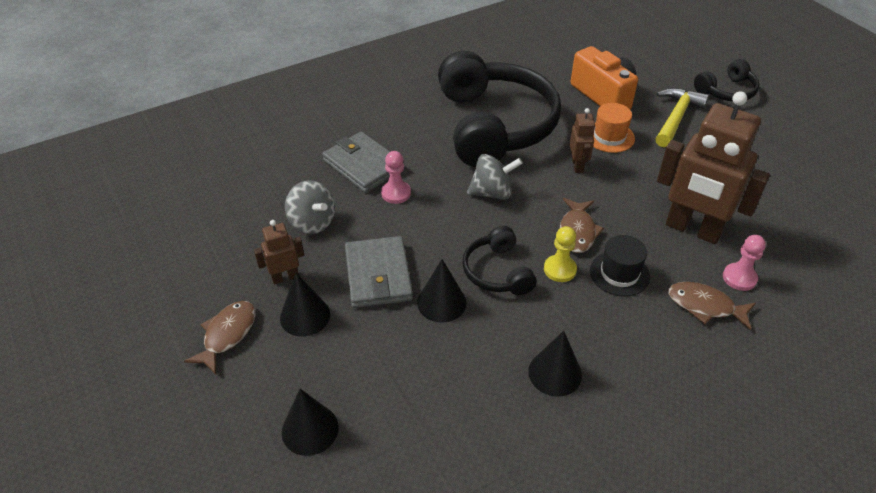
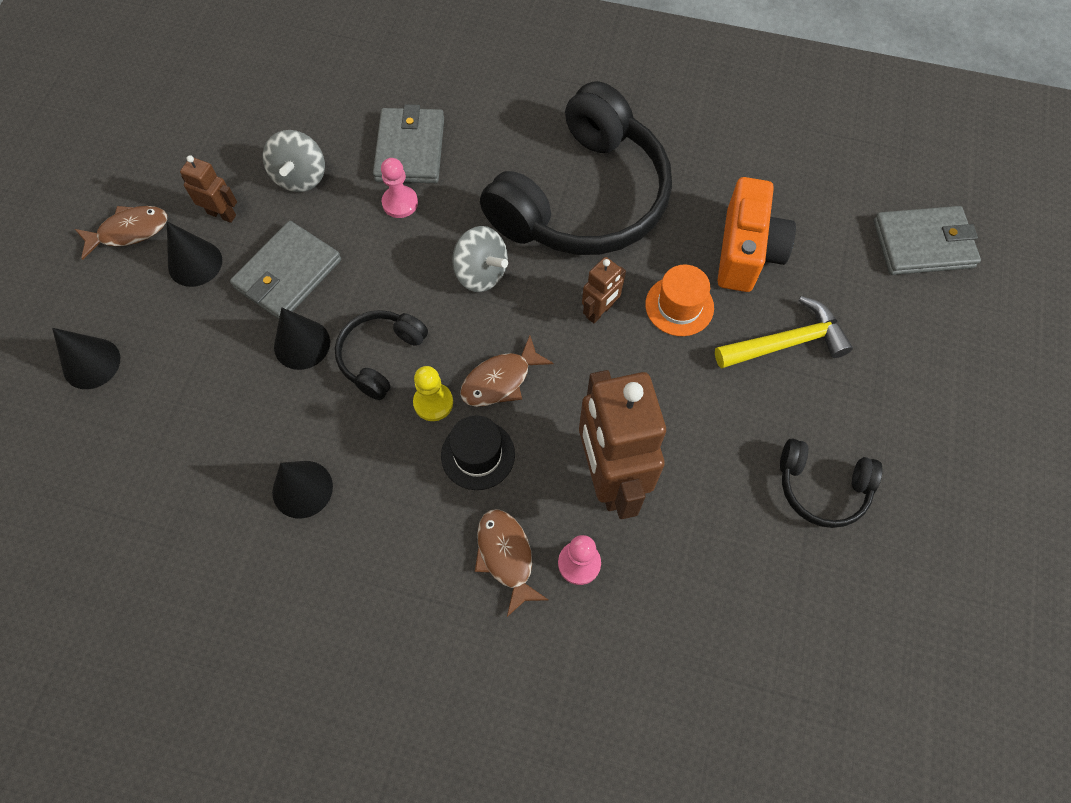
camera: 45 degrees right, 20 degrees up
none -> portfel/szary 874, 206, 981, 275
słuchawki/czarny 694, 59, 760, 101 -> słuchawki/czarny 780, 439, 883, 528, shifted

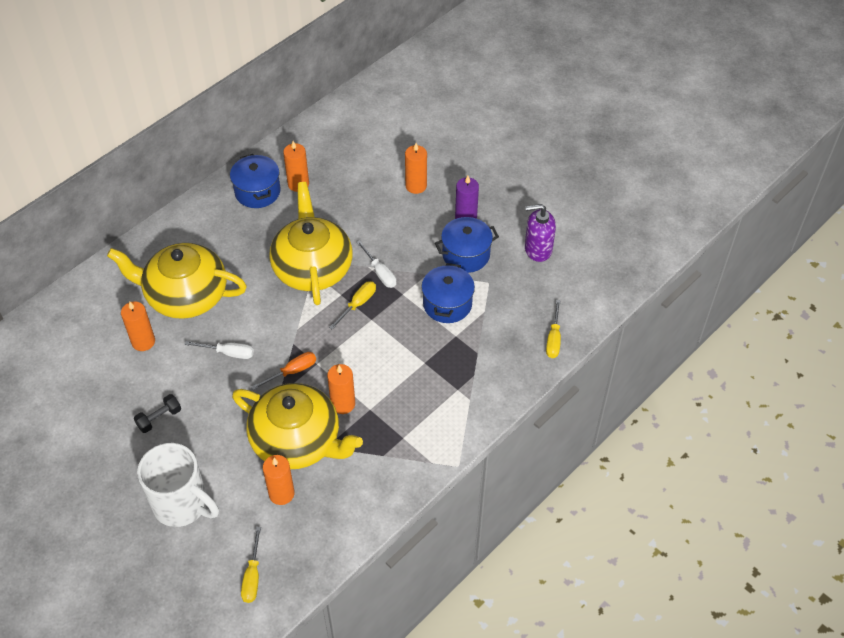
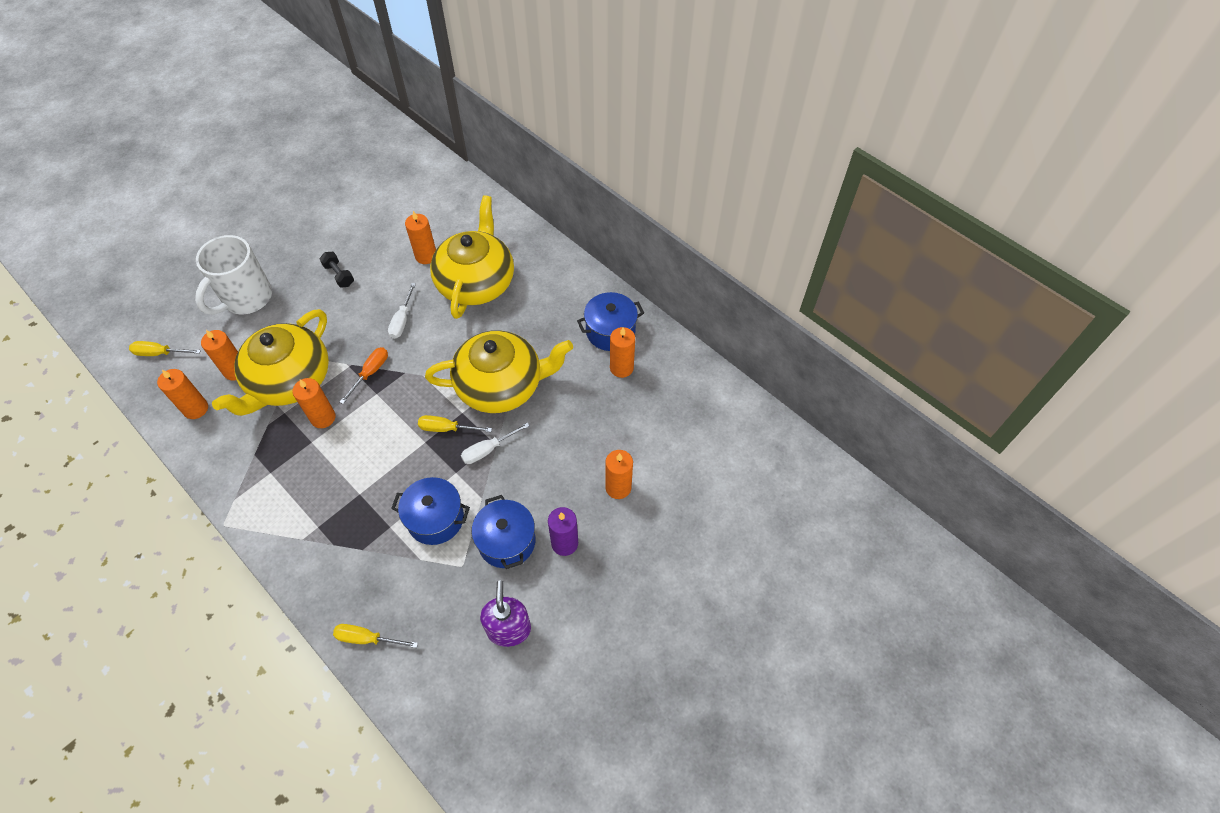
camera: 90 degrees right, 5 degrees up
none -> świeca/pomarańczowy 157, 369, 208, 419
śrubokręt/pomarańczowy 251, 352, 316, 390 -> śrubokręt/pomarańczowy 340, 347, 388, 404, 120 degrees counterclockwise
śrubokręt/żółty 329, 281, 376, 330 -> śrubokręt/żółty 418, 415, 492, 432, 150 degrees clockwise

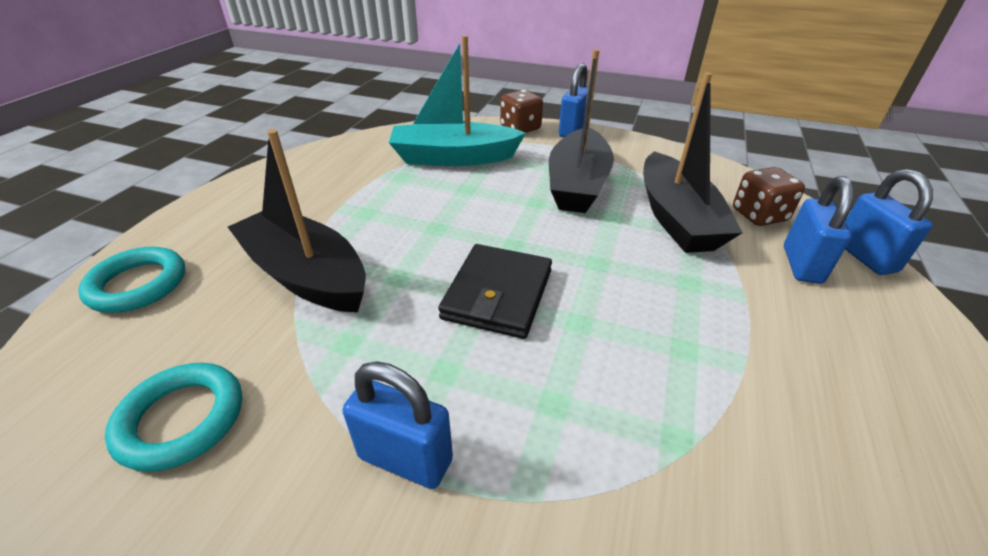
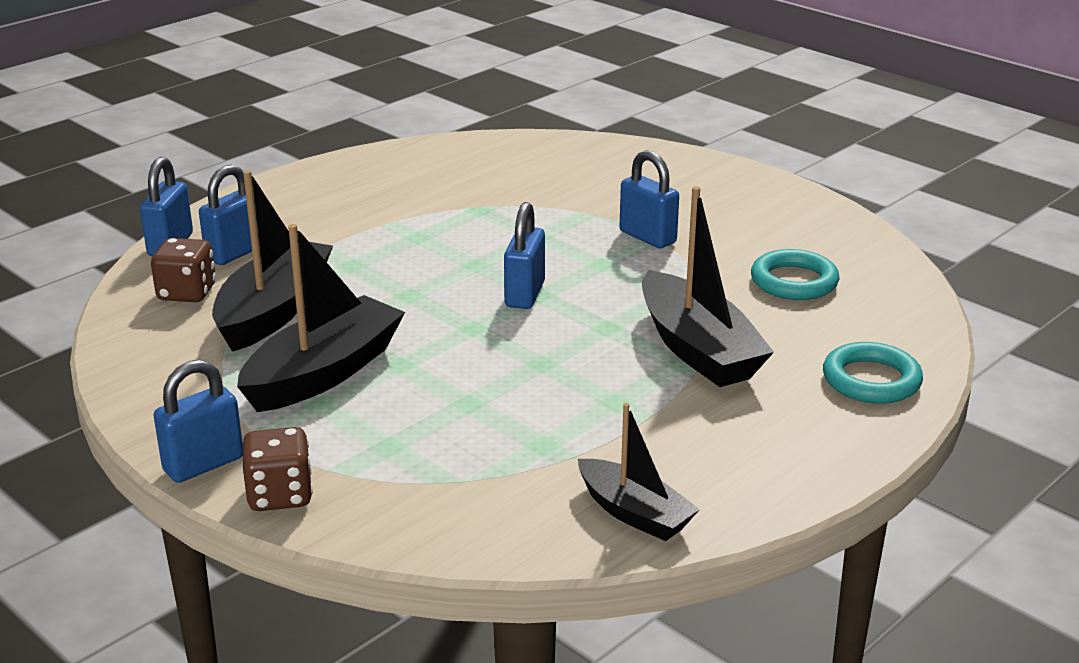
camera: 155 degrees left, 10 degrees down
łódka/turkusowy 389, 35, 526, 166 -> none
none -> łódka/czarny 578, 403, 700, 541
portfel/czarny 438, 244, 552, 339 -> kłódka/niebieski 504, 202, 545, 309

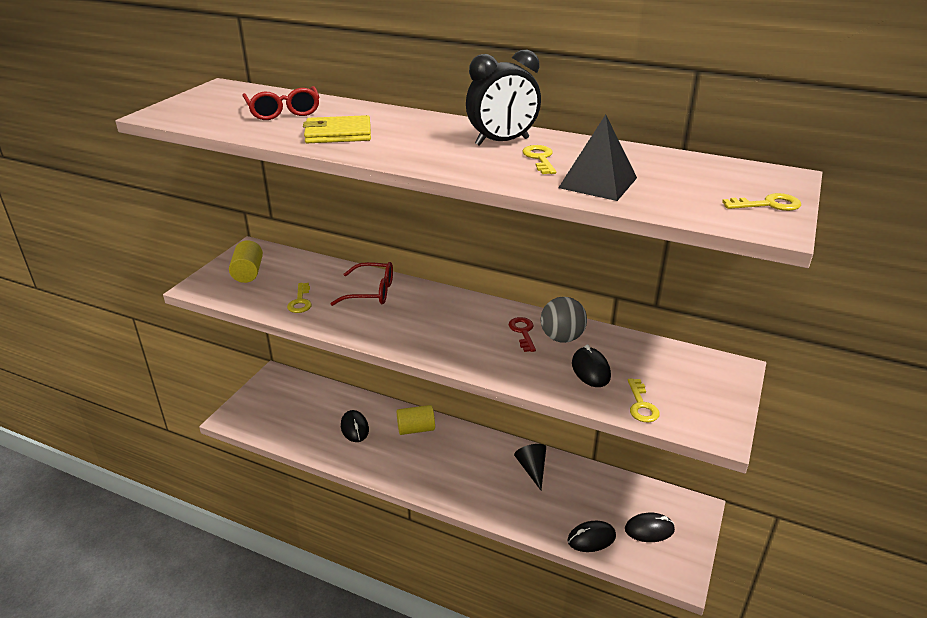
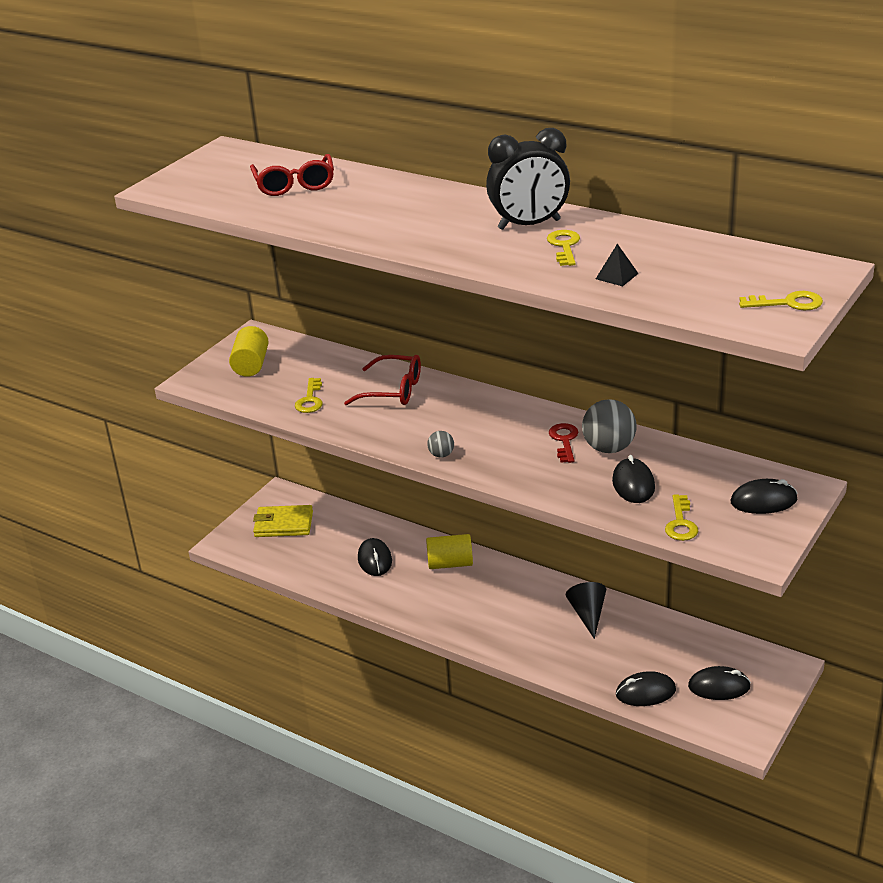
camera: 10 degrees right, 0 degrees up
none -> piłka/szary 427, 431, 454, 458
none -> myszka/czarny 730, 479, 798, 514
portfel/żółty 303, 115, 371, 143 -> portfel/żółty 253, 505, 313, 537, shifted
piramida/czarny 558, 114, 637, 201 -> piramida/czarny 596, 244, 639, 286, x0.48

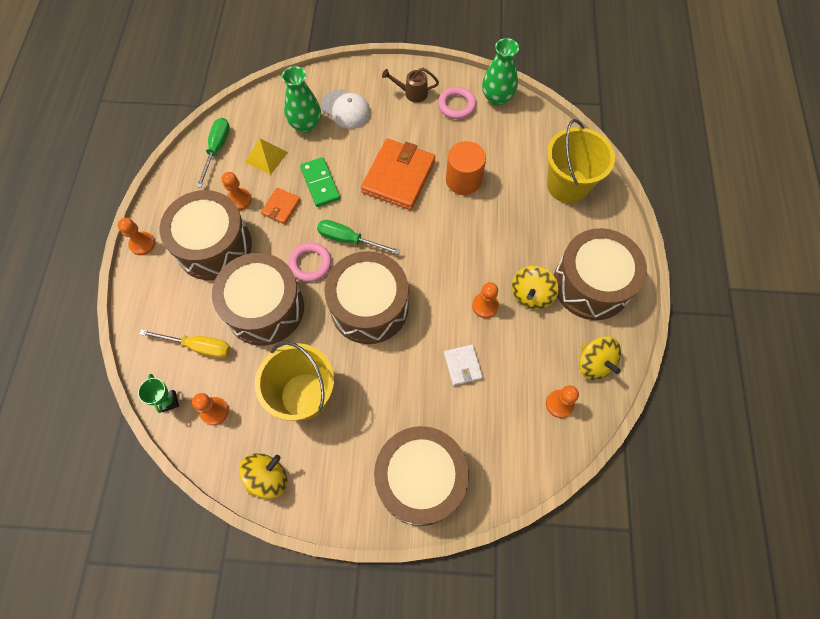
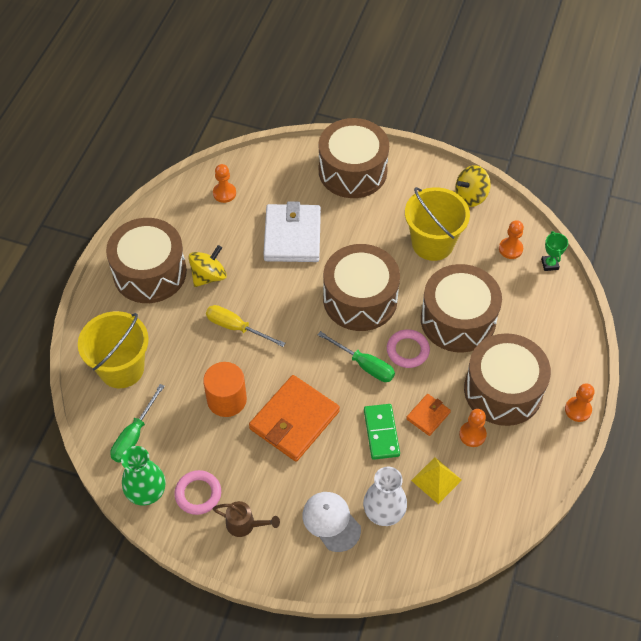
camera: 165 degrees left, 10 degrees down
pionek/pomarańczowy 472, 282, 499, 318 -> none
bączek/żółty 579, 336, 621, 380 -> none
śrubokręt/żółty 139, 329, 231, 358 -> śrubokręt/żółty 206, 305, 285, 347, shifted
śrubokręt/zielony 196, 118, 230, 188 -> śrubokręt/zielony 110, 384, 165, 463, shifted
wazon/zielony 282, 66, 321, 133 -> wazon/biały 363, 467, 407, 526
portfel/biały 444, 344, 483, 386 -> portfel/biały 263, 201, 321, 262, x2.04

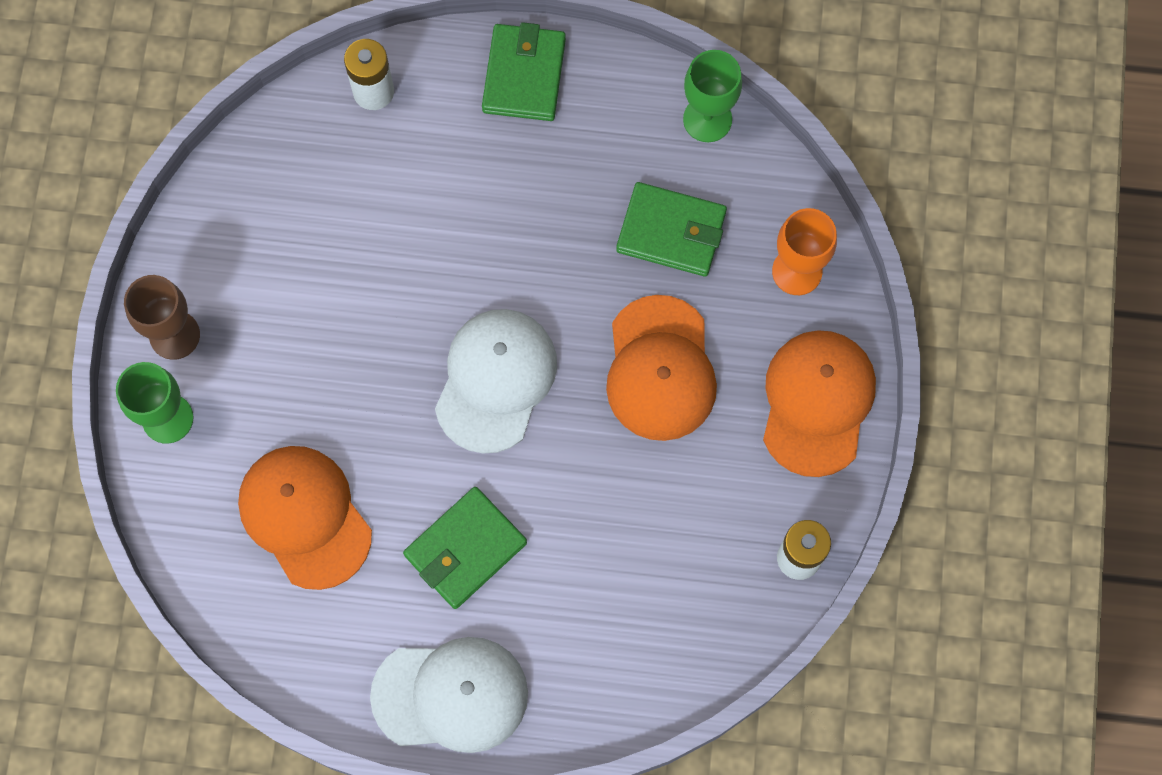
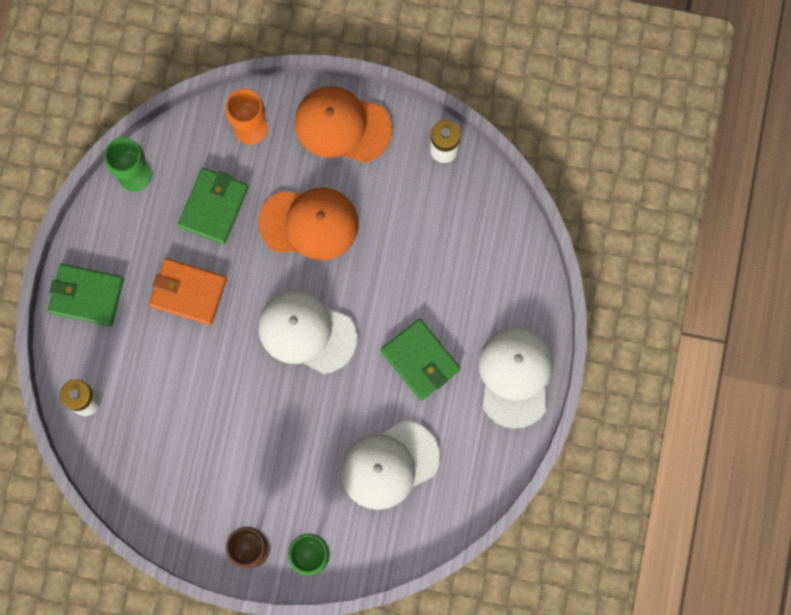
camera: 85 degrees left, 5 degrees up
none -> portfel/pomarańczowy 149, 258, 227, 325
czapka/pomarańczowy 238, 446, 372, 590 -> czapka/biały 340, 421, 440, 510

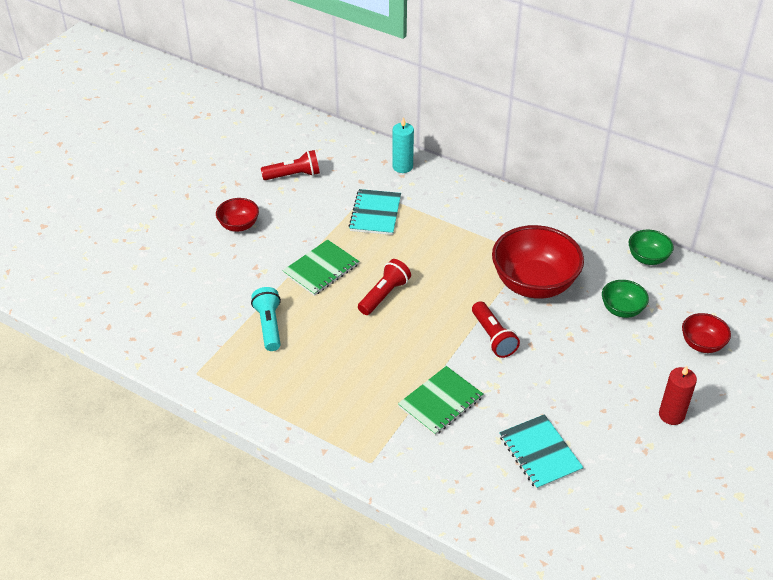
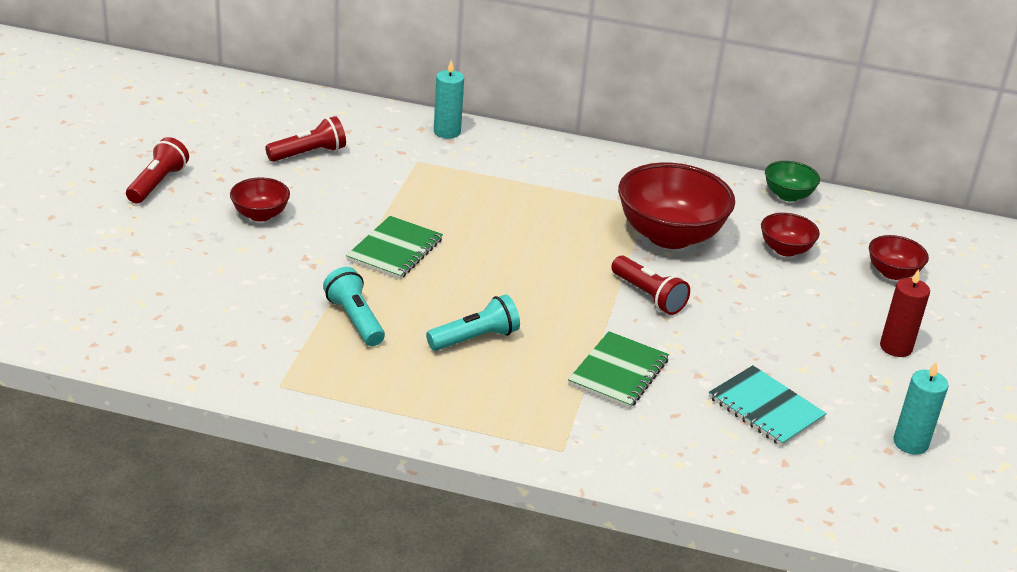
camera: 20 degrees left, 10 degrees down
zeszyt/turkusowy 349, 189, 401, 235 -> none
none -> latarka/turkusowy 426, 294, 520, 351
none -> świeca/turkusowy 893, 362, 949, 455
latarka/czerwony 358, 259, 411, 315 -> latarka/czerwony 126, 137, 189, 204, shifted
miska/zielony 602, 280, 649, 318 -> miska/czerwony 761, 213, 820, 257

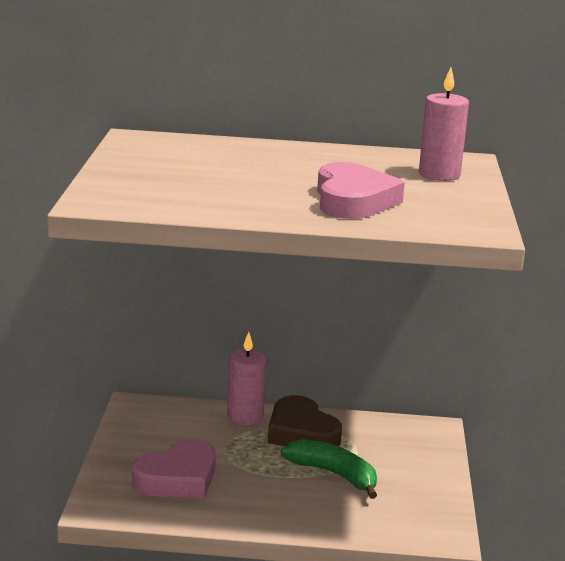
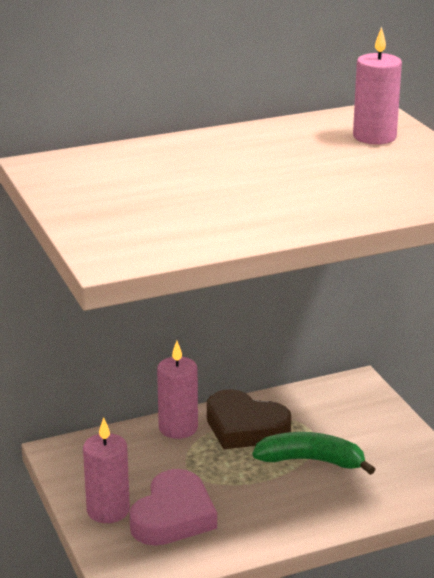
camera: 25 degrees left, 5 degrees up
serce/różowy 317, 162, 405, 219 -> none
none -> świeca/różowy 83, 417, 130, 523

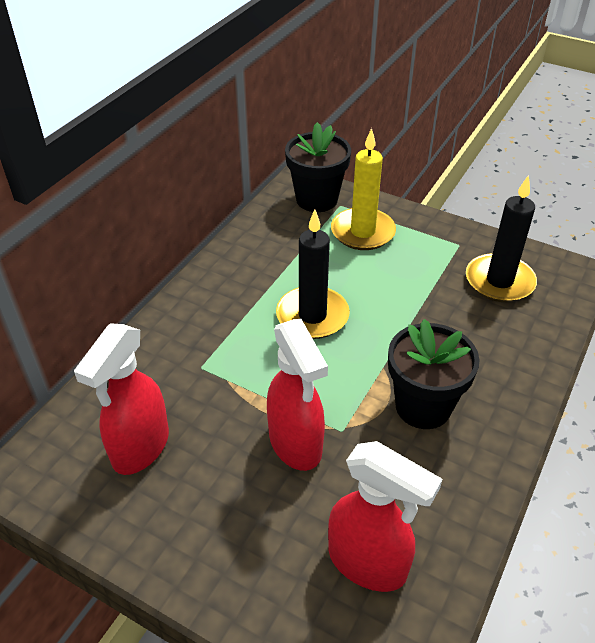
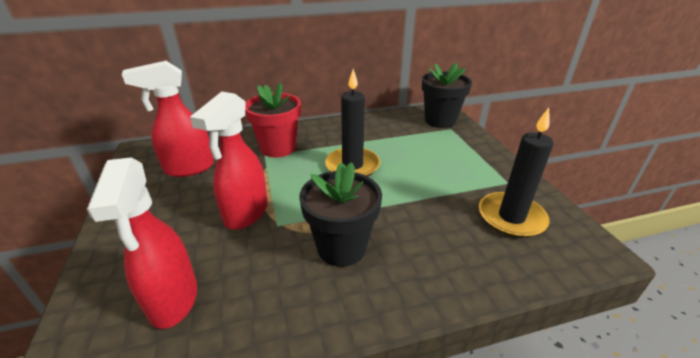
camera: 45 degrees right, 10 degrees down
świeca/żółty 331, 128, 396, 250 -> none
none -> doniczka/czerwony 245, 82, 301, 157

